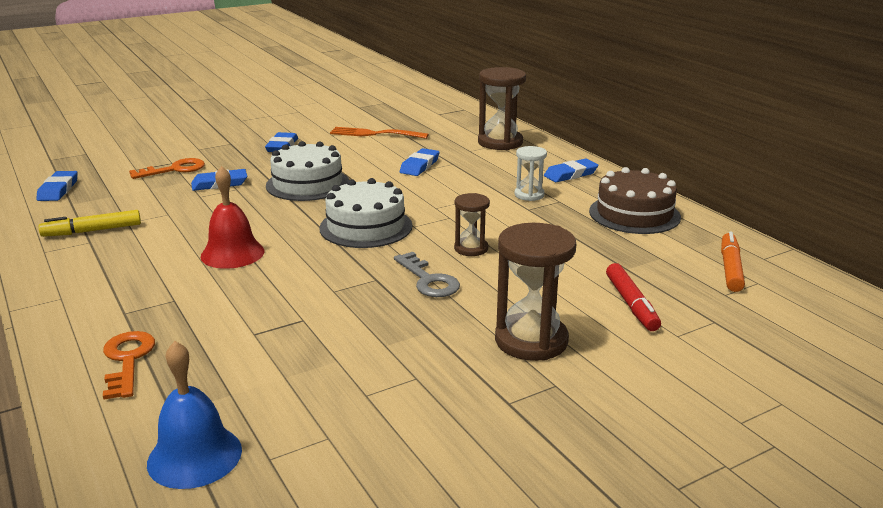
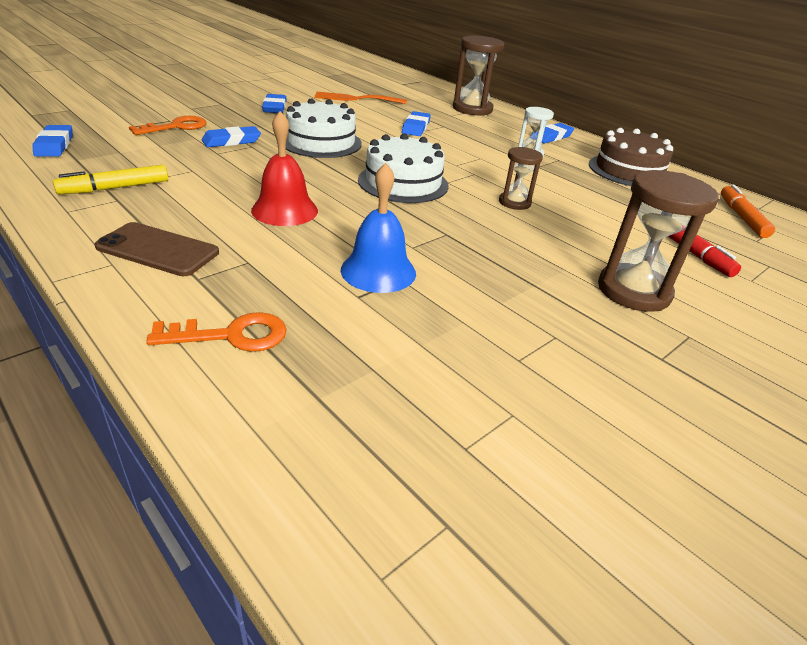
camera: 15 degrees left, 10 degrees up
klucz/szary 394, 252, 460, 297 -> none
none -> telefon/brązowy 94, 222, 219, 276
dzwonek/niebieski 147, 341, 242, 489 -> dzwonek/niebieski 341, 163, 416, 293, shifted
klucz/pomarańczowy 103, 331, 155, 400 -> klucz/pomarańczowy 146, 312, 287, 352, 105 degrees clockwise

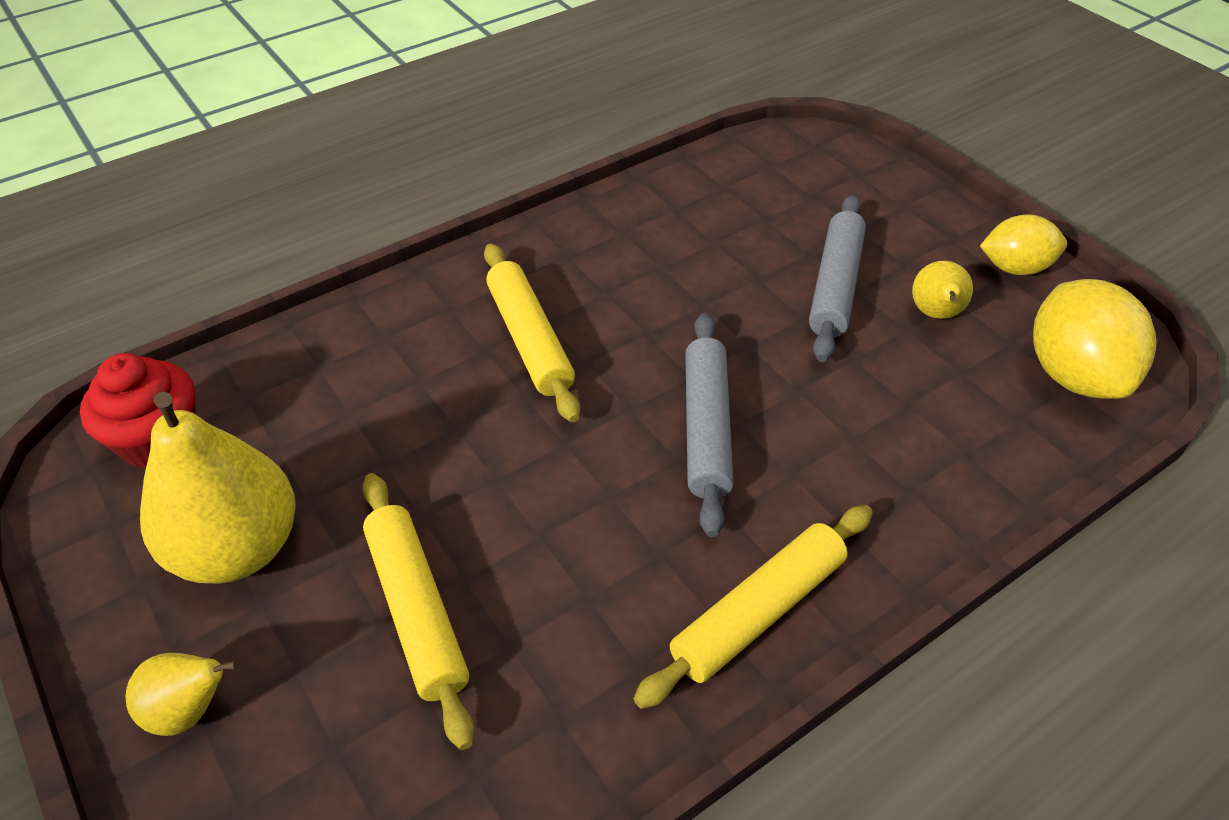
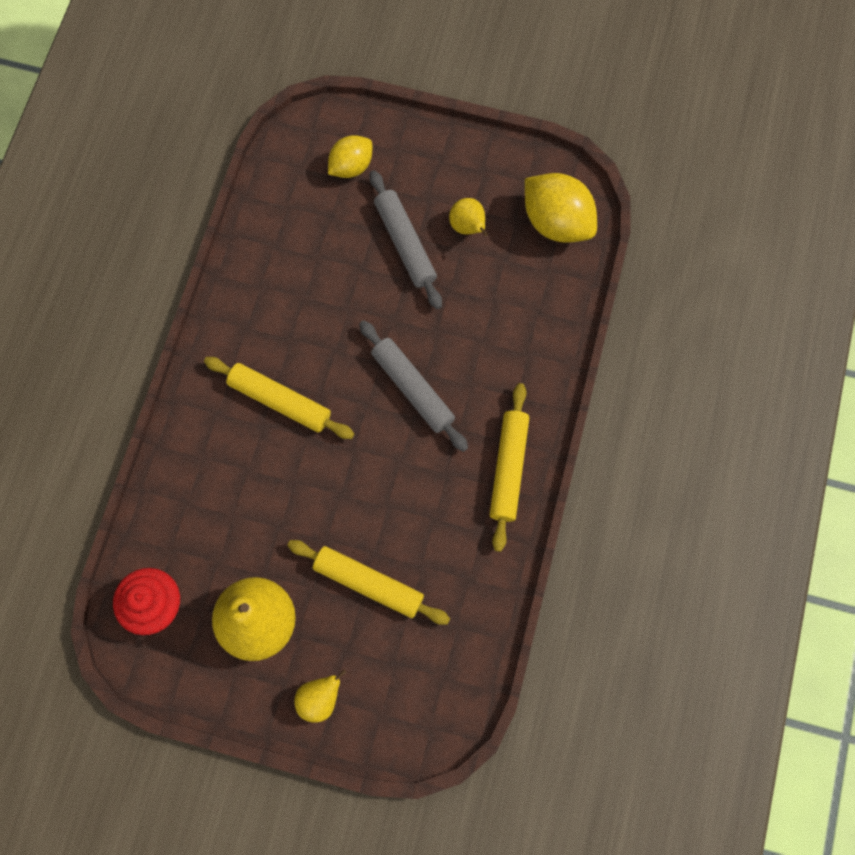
camera: 40 degrees left, 25 degrees up
cytryna/żółty 980, 214, 1067, 275 -> cytryna/żółty 328, 135, 372, 178, shifted

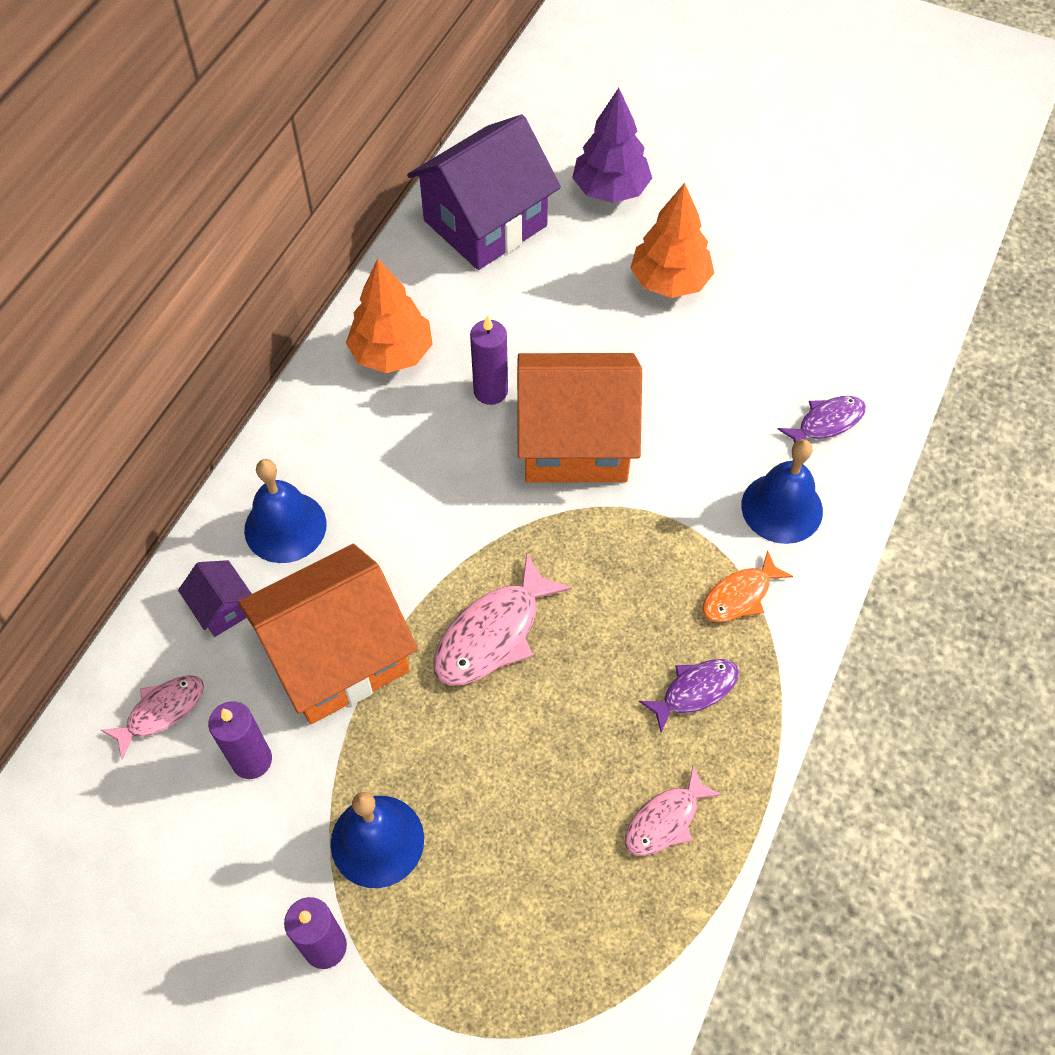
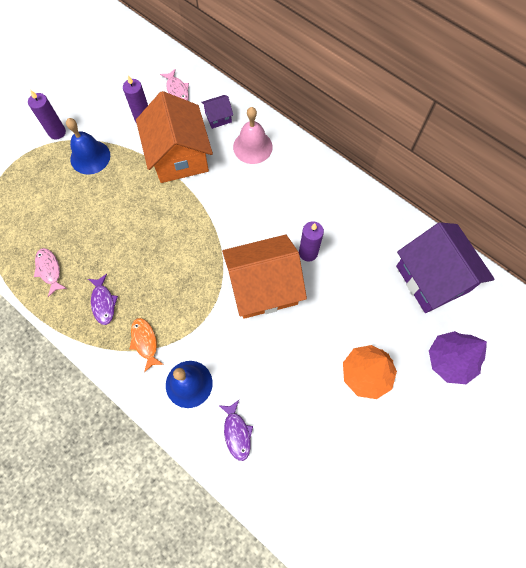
camera: 105 degrees right, 10 degrees up
drzewko/pomarańczowy 346, 259, 433, 373 -> none
ryba/różowy 433, 554, 572, 686 -> none
dzwonek/niebieski 244, 459, 327, 563 -> dzwonek/różowy 233, 107, 273, 164
domek/pomarańczowy 517, 353, 642, 483 -> domek/pomarańczowy 222, 235, 307, 319, 60 degrees clockwise

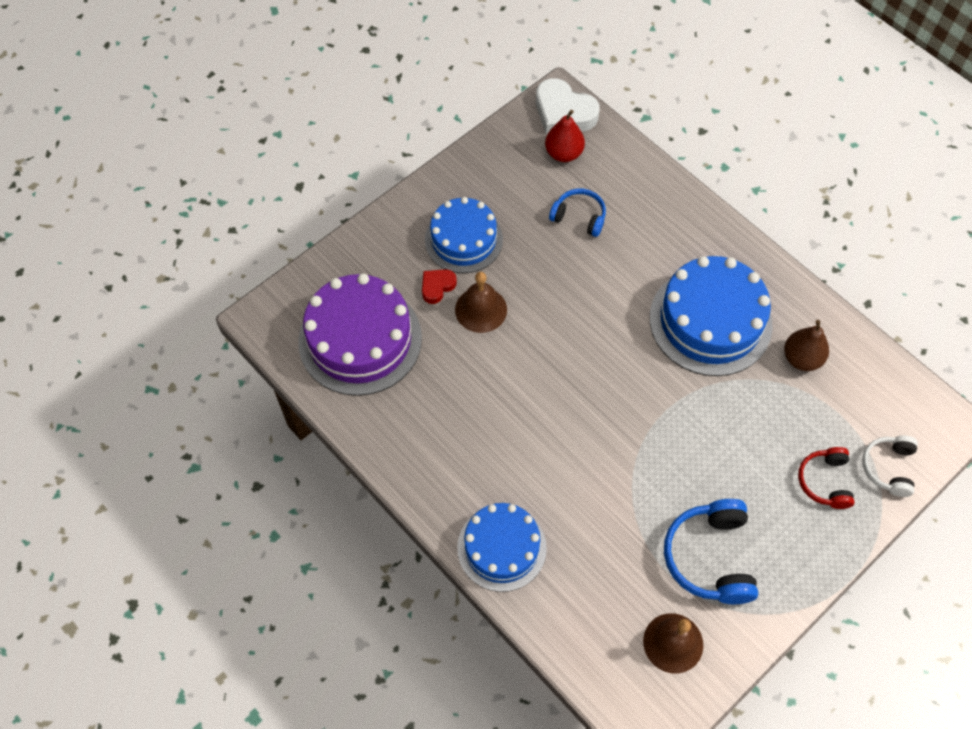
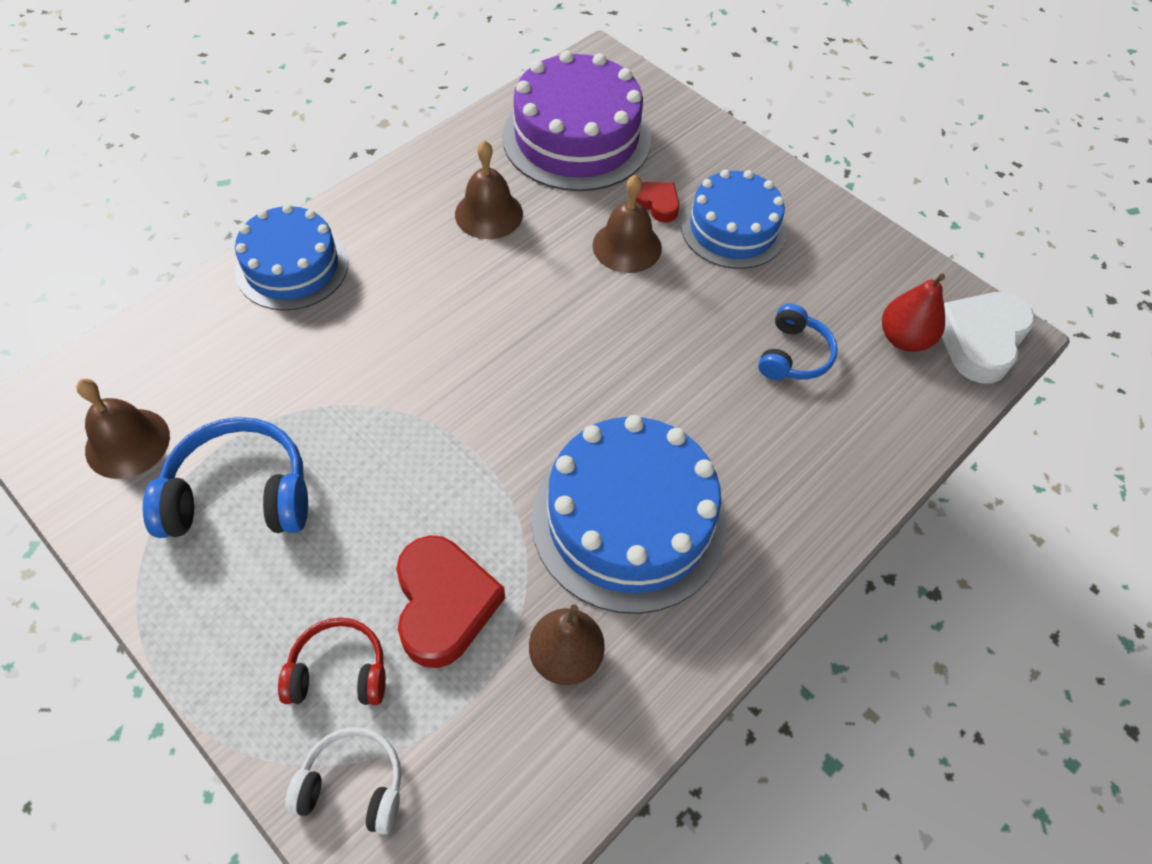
camera: 85 degrees right, 5 degrees down
none -> serce/czerwony 396, 535, 505, 668
none -> dzwonek/brązowy 455, 140, 523, 239

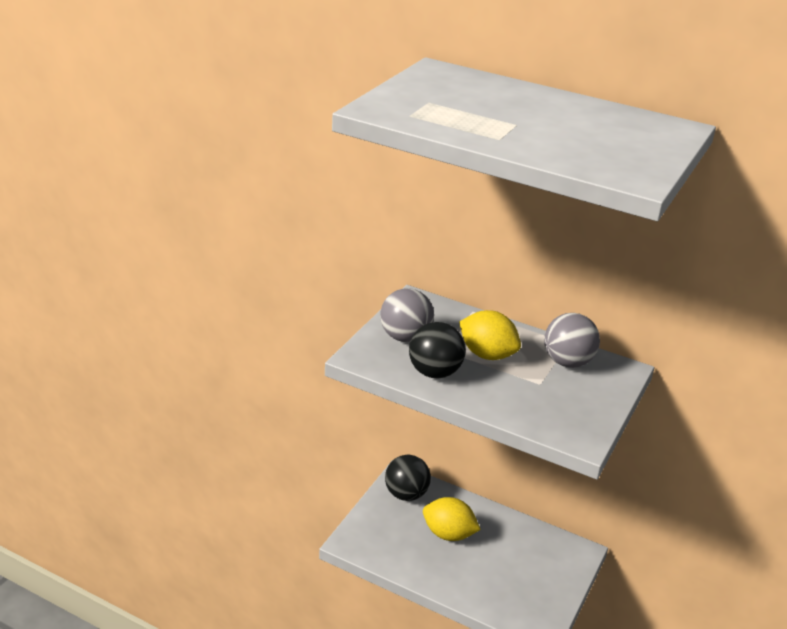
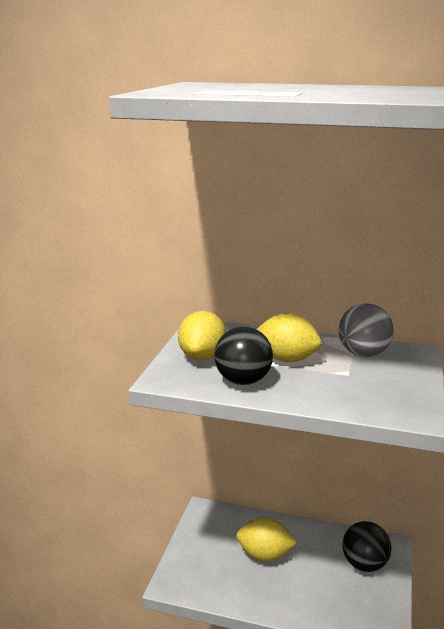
camera: 10 degrees left, 10 degrees down
piłka/czarny 385, 455, 431, 501 -> piłka/czarny 342, 521, 392, 572, shifted
piłka/szary 380, 288, 434, 342 -> cytryna/żółty 178, 311, 226, 360

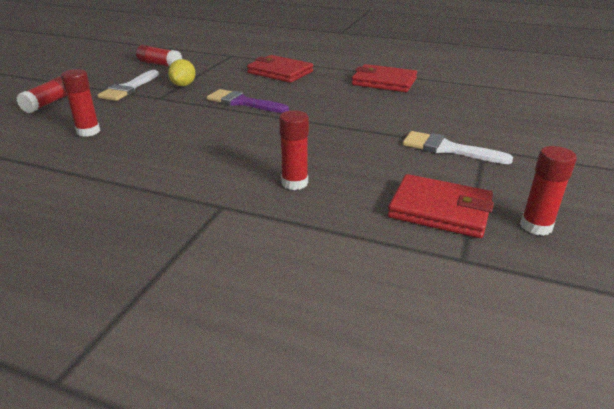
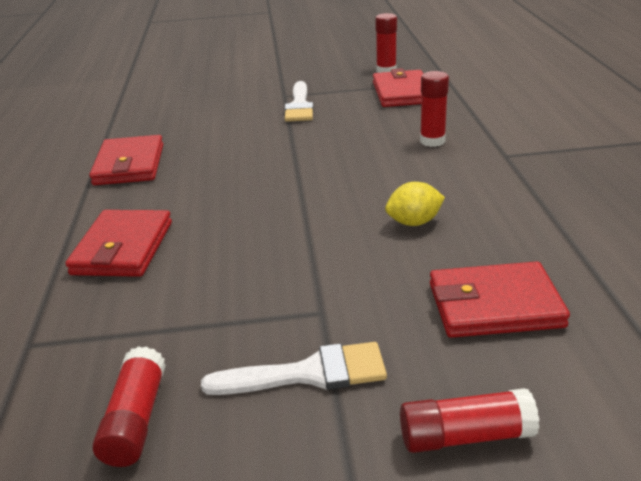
camera: 115 degrees left, 0 degrees up
pędzel/fioletowy 207, 89, 289, 113 -> none
cytryna/żółty 168, 59, 196, 86 -> cytryna/żółty 385, 182, 445, 226, shifted
klej w sztyfcie/czerwony 61, 69, 100, 137 -> portfel/czerwony 430, 261, 570, 338

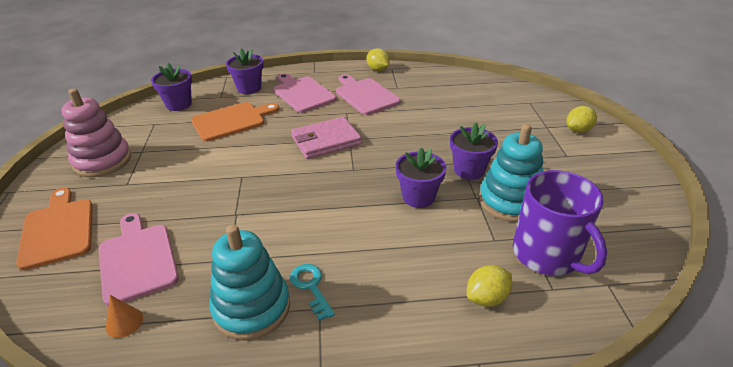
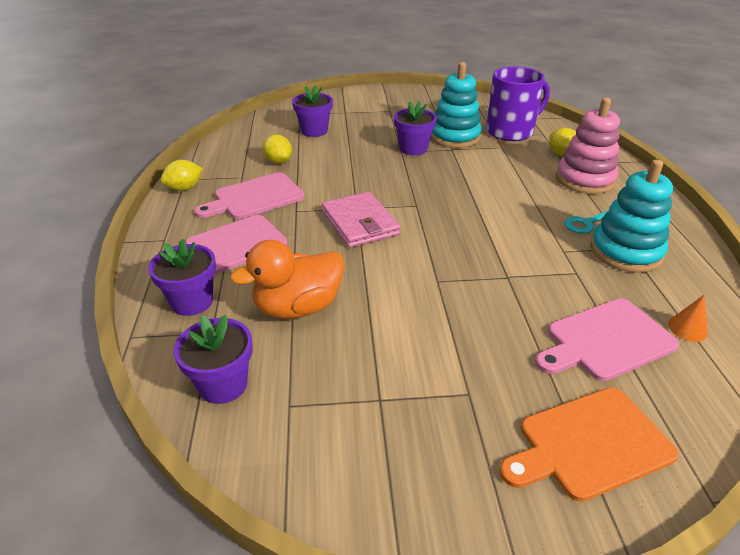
camera: 90 degrees left, 0 degrees up
zabawka nakładanka/różowy 61, 88, 131, 177 -> zabawka nakładanka/różowy 556, 98, 620, 194, shifted
doniczka/fioletowy 396, 147, 446, 208 -> doniczka/fioletowy 292, 85, 333, 137, shifted
cytryna/żółty 566, 106, 597, 133 -> cytryna/żółty 263, 134, 292, 164, shifted
deska do krojenia/pomarańczowy 191, 102, 279, 142 -> kaczka/pomarańczowy 230, 240, 345, 319

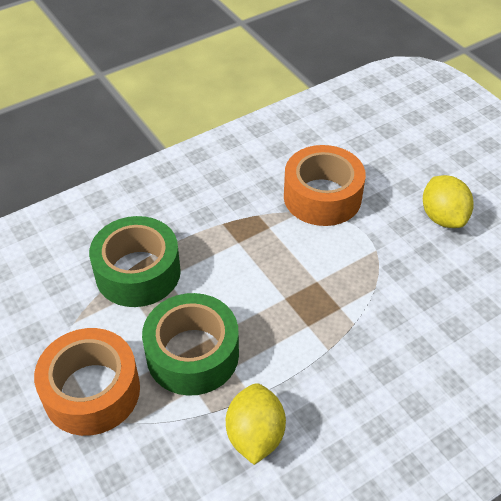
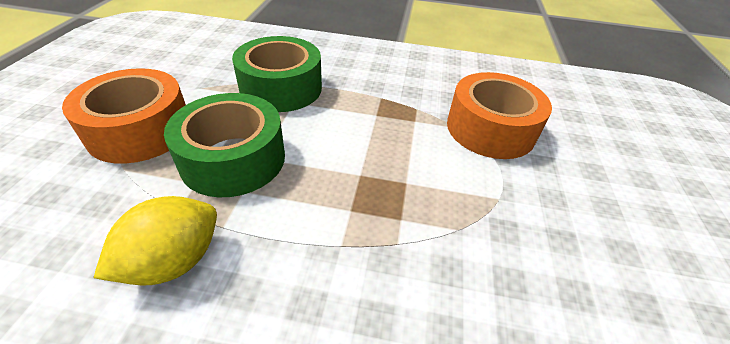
camera: 40 degrees right, 5 degrees down
cytryna/żółty 423, 175, 474, 228 -> none

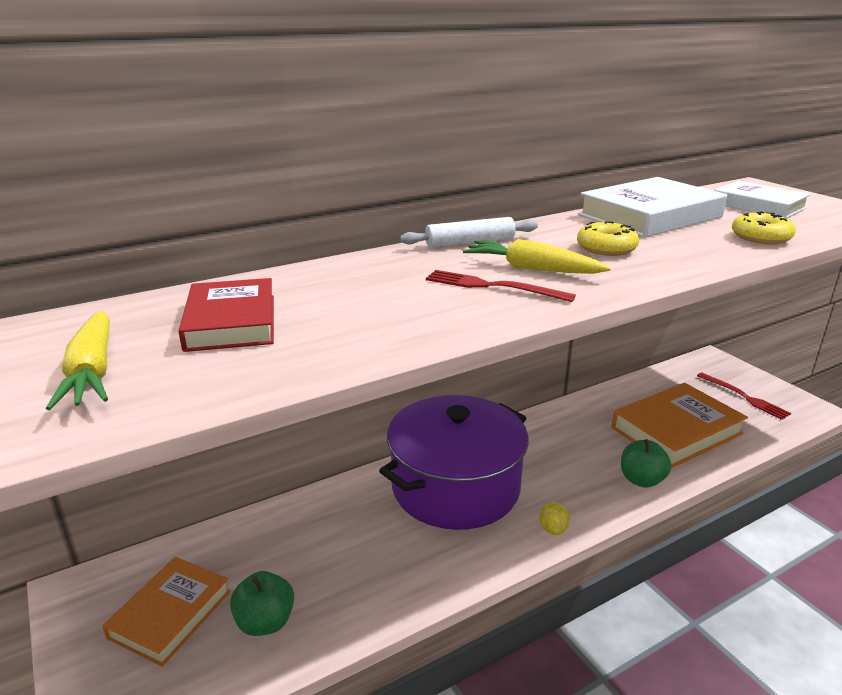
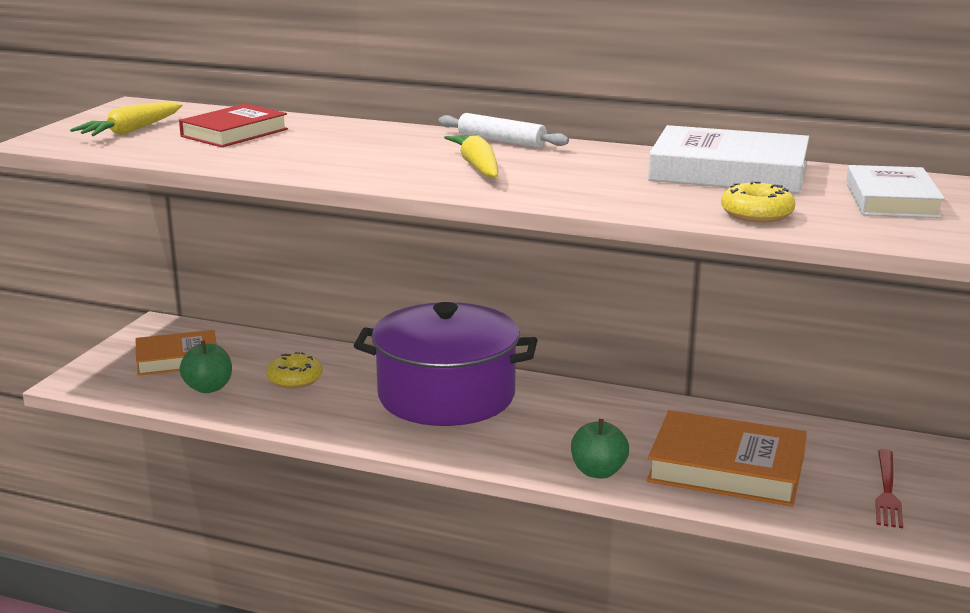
camera: 50 degrees right, 5 degrees down
widelec/czerwony 426, 270, 576, 302 -> none
cytryna/żółty 539, 502, 570, 535 -> none
donut/żółty 577, 221, 639, 256 -> donut/żółty 266, 352, 323, 389, shifted

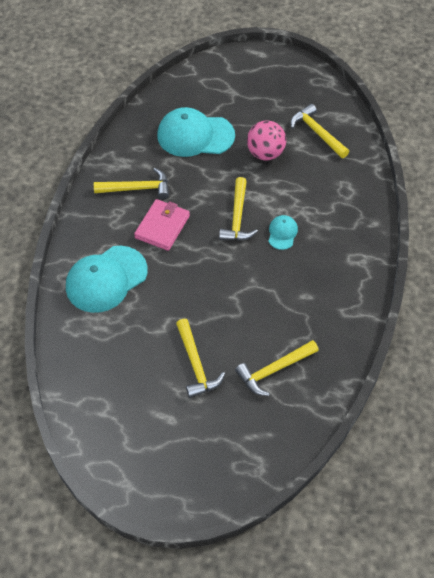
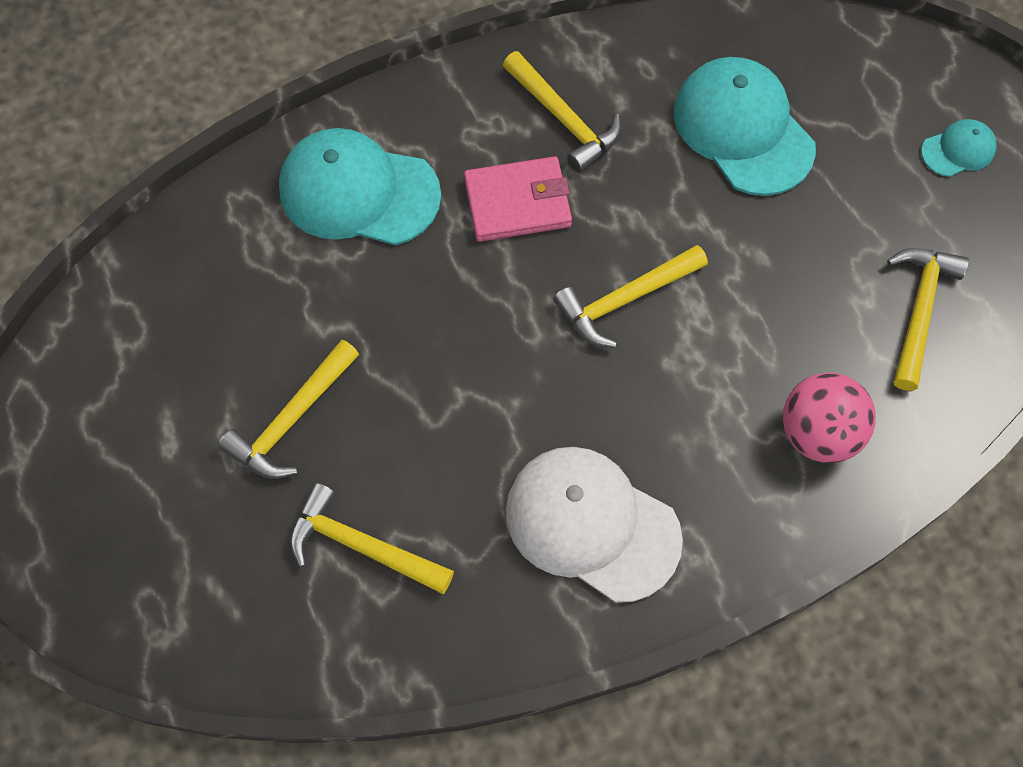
camera: 55 degrees right, 10 degrees up
none -> czapka/biały 506, 447, 683, 603
piłka/różowy 247, 120, 286, 160 -> piłka/różowy 783, 373, 876, 463, shifted
czapka/turkusowy 269, 215, 298, 250 -> czapka/turkusowy 921, 119, 997, 177, shifted

